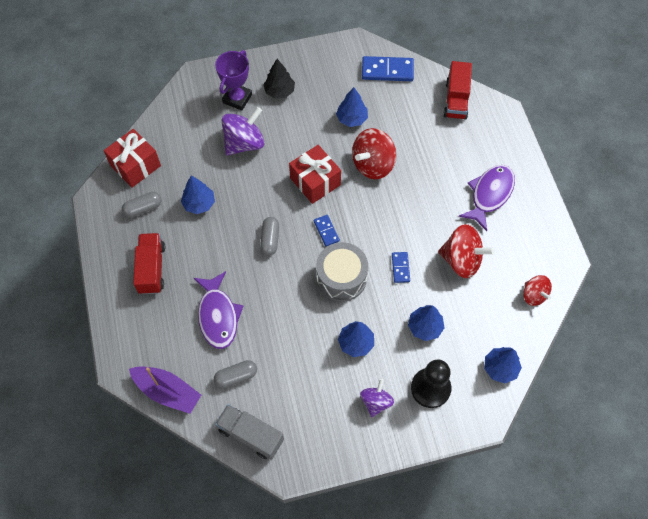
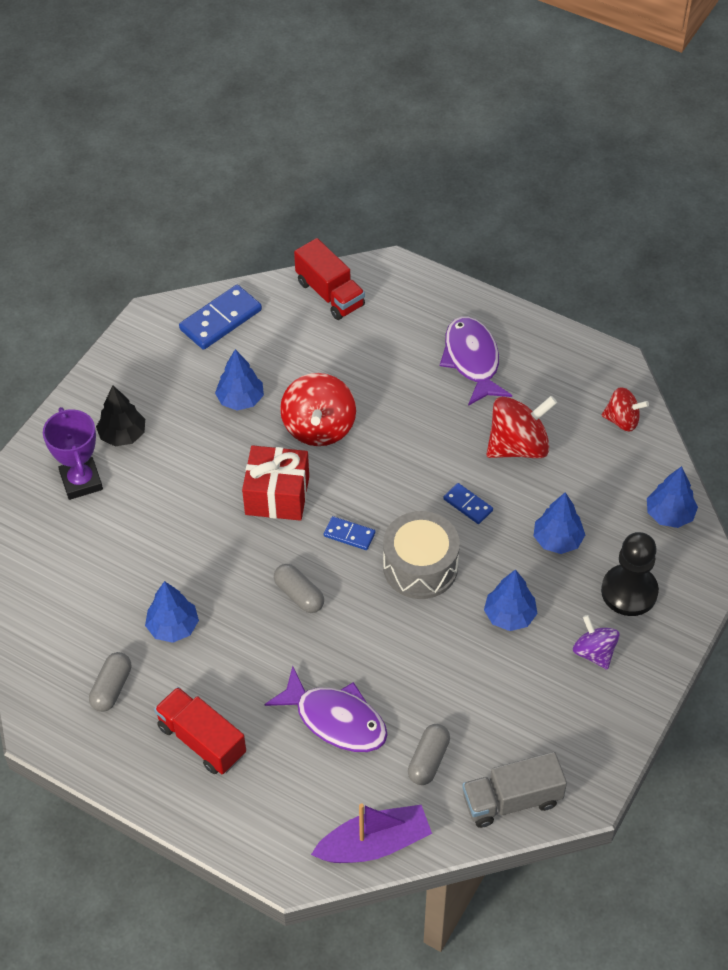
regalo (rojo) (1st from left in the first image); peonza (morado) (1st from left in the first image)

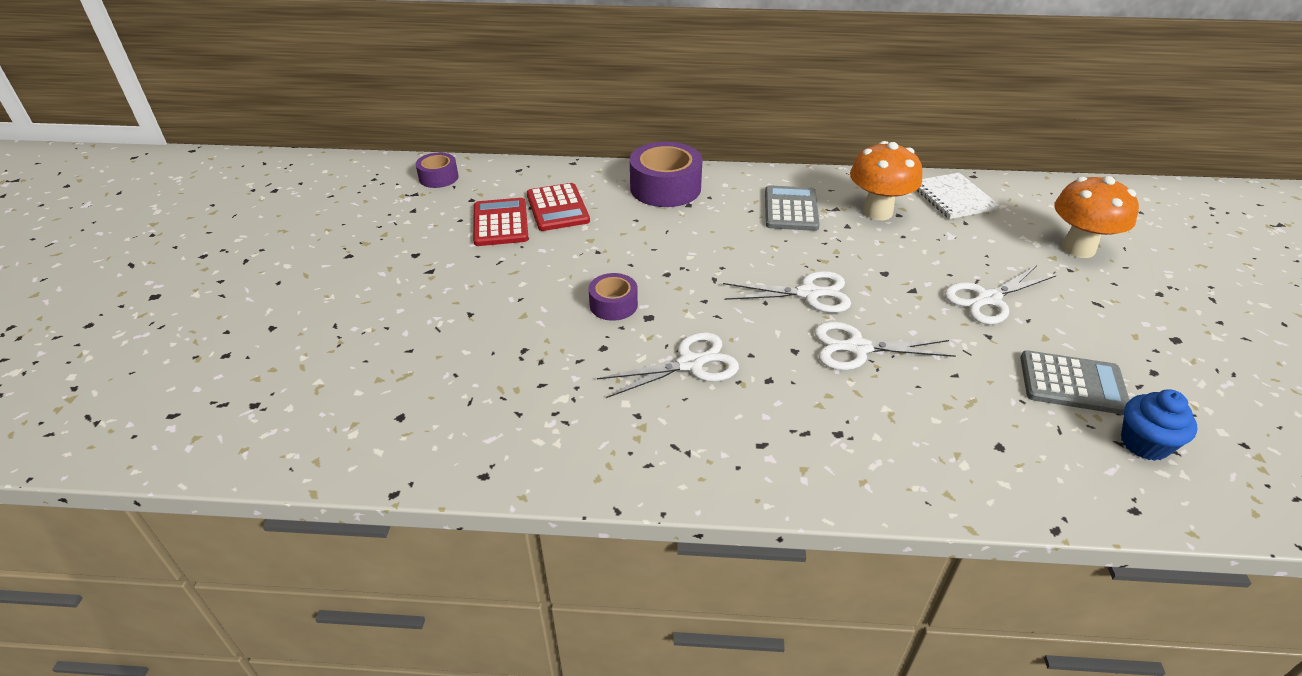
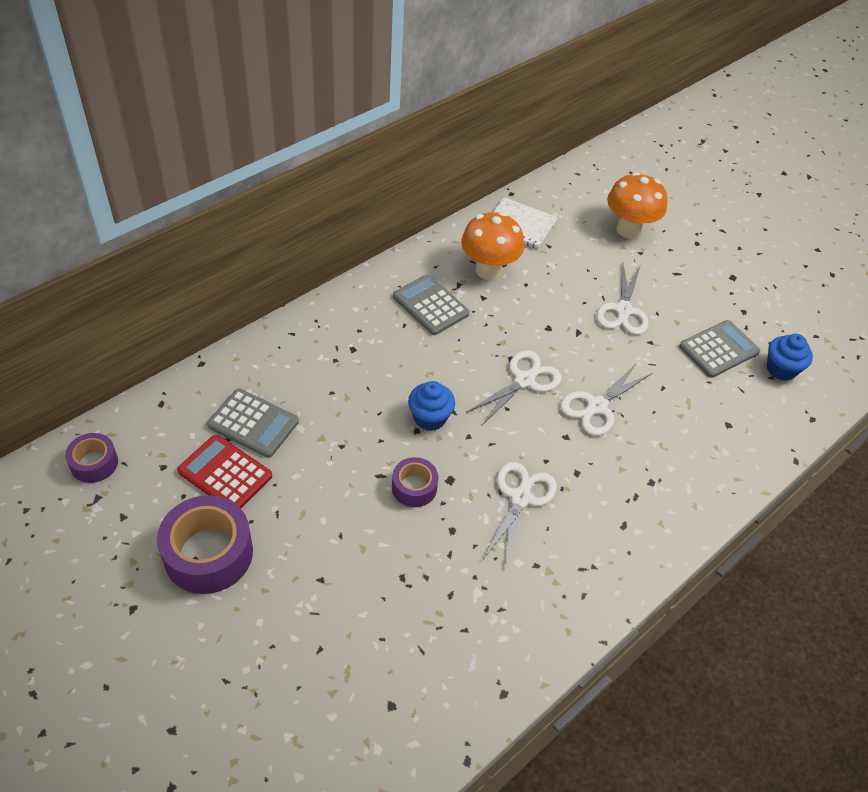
cinta adhesiva (morado) (2nd from left); calculadora (gris) (1st from left); magdalena (azul) (1st from left)

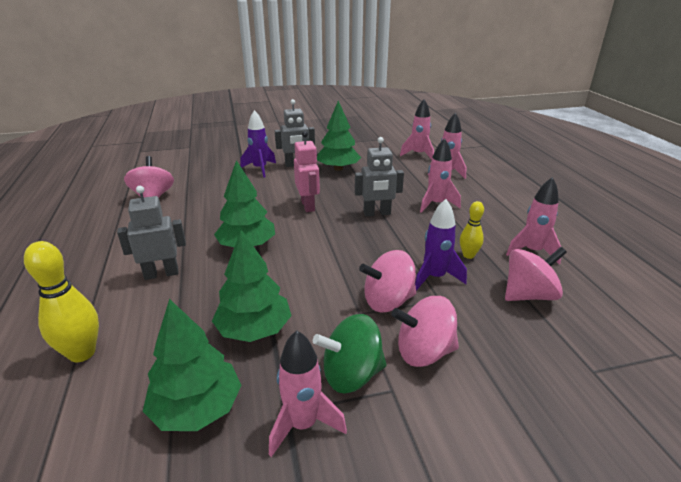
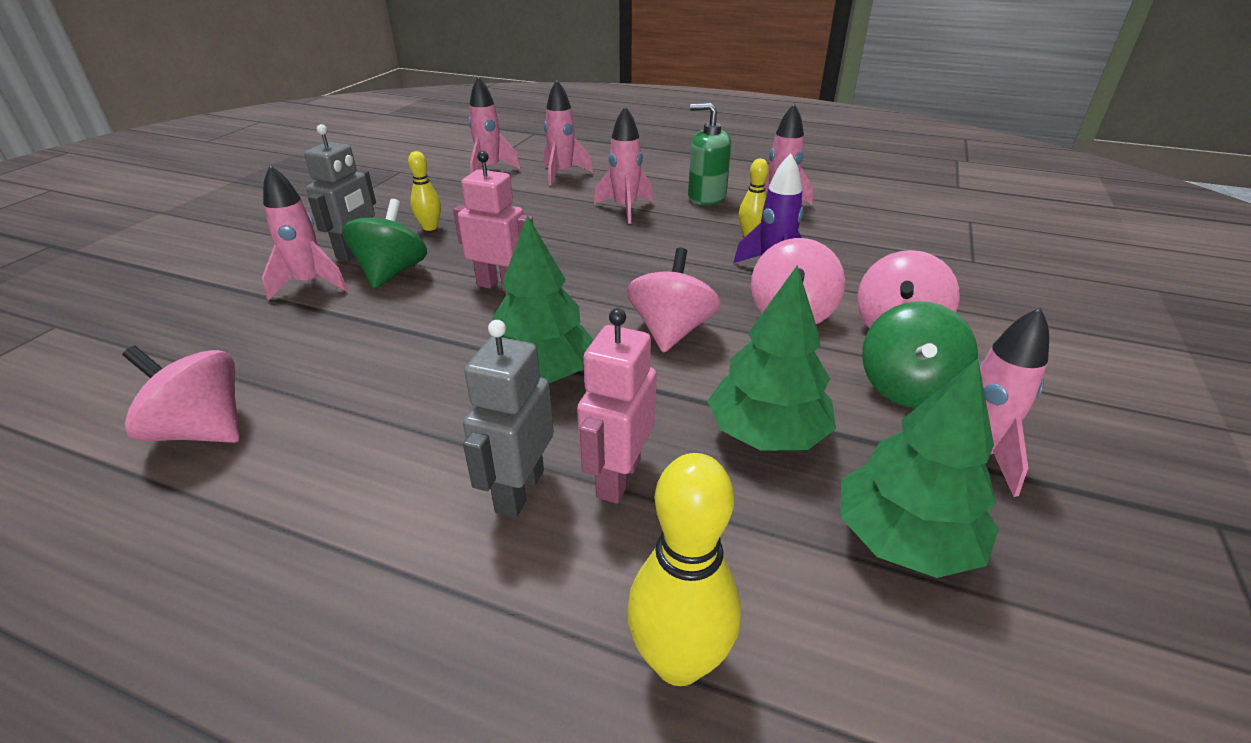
cohete (rosa) (1st from left); peonza (verde) (1st from left); bolo (amarillo) (1st from left); robot (rosa) (2nd from left); peonza (rosa) (2nd from left); dispensador de jabón (verde); robot (gris) (3rd from left in the first image)

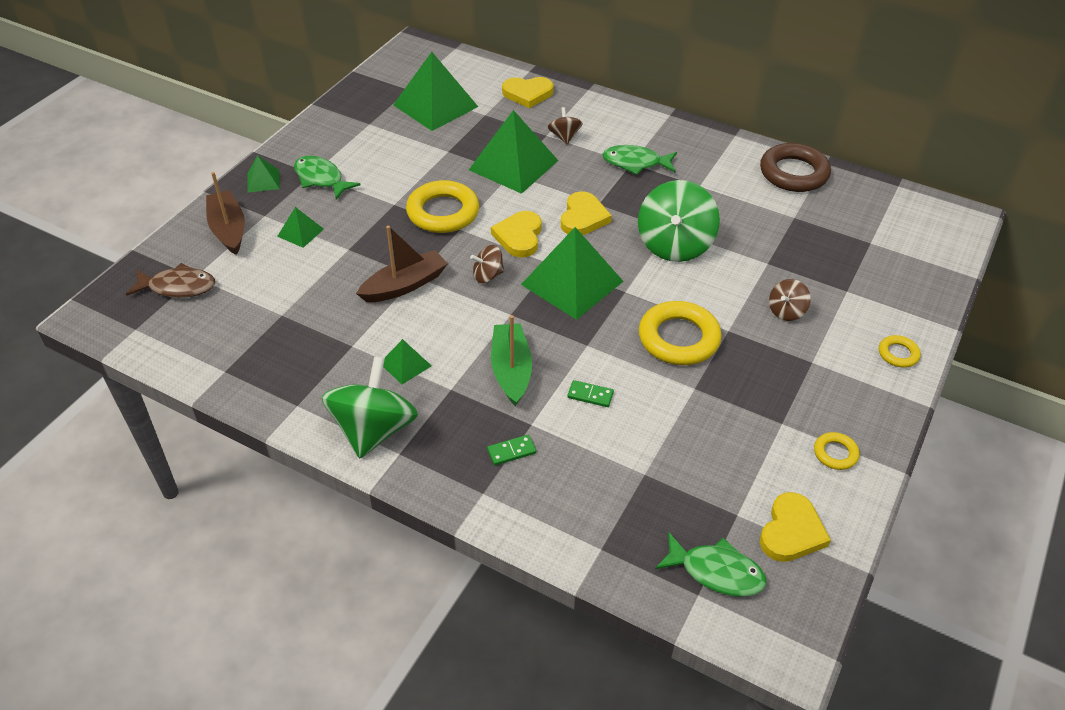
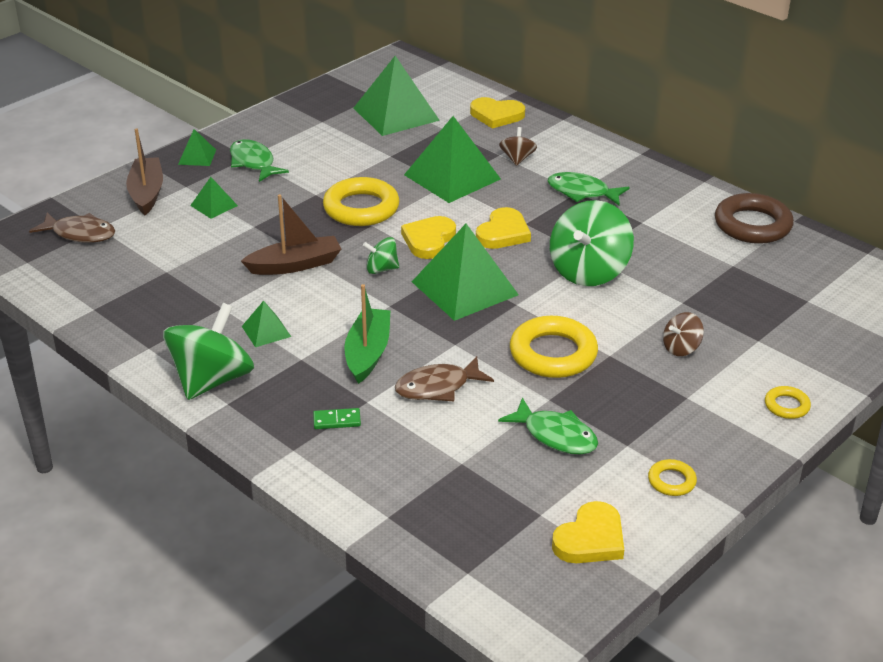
peonza (verde) (2nd from left); pez (marrón) (2nd from left); pez (verde) (2nd from left)

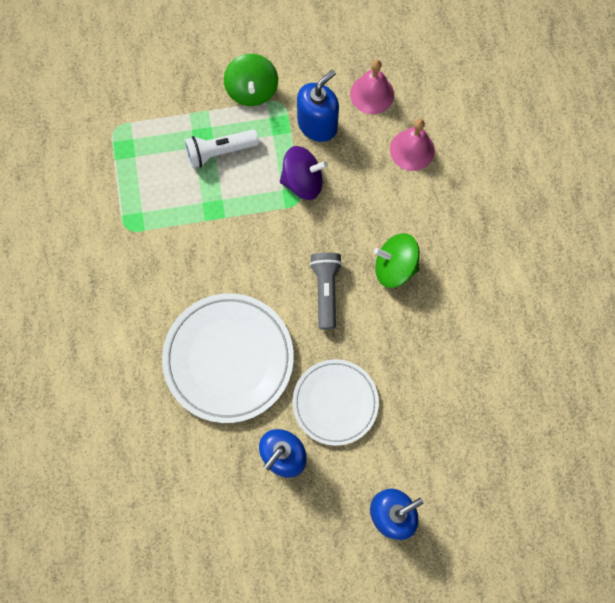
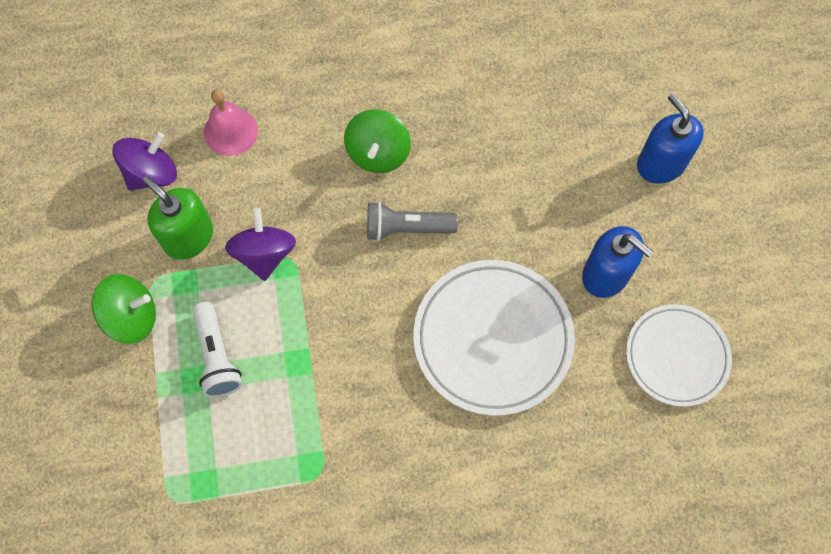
peonza (morado) (1st from left); dispensador de jabón (verde); plato (blanco) (2nd from left)

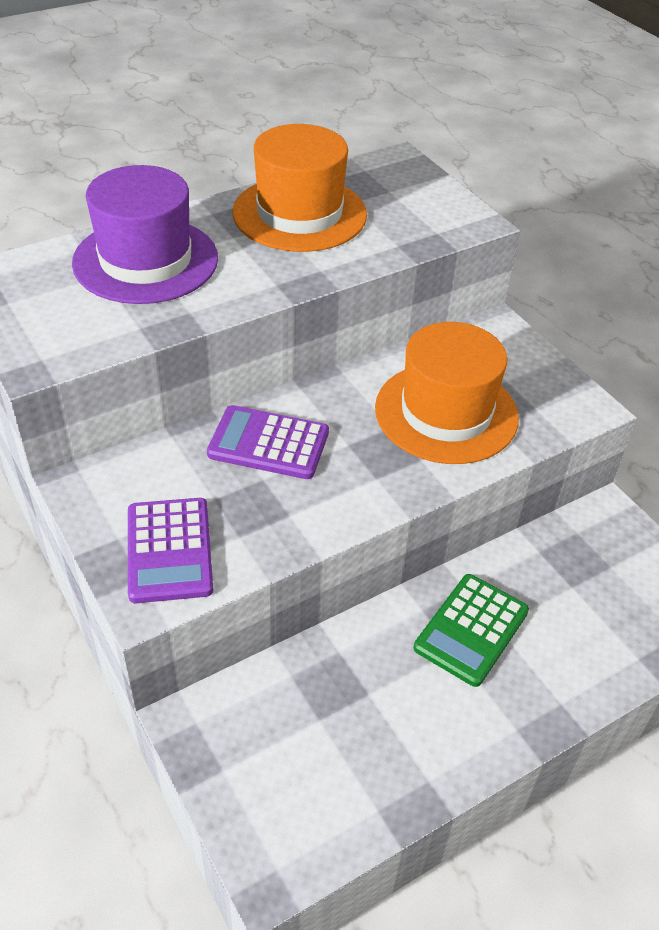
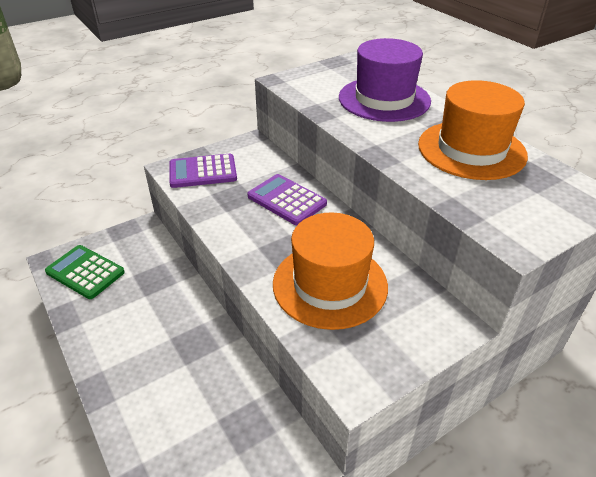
calculadora (verde); calculadora (morado) (2nd from left)

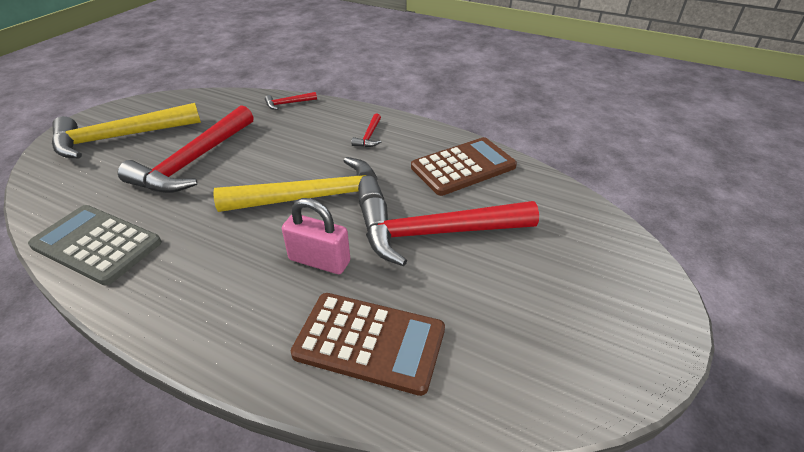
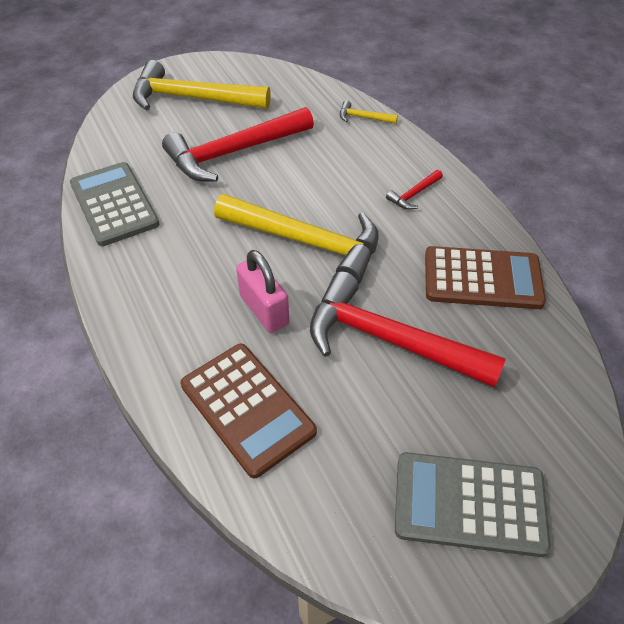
martillo (amarillo) (3rd from left); calculadora (gris) (2nd from left)

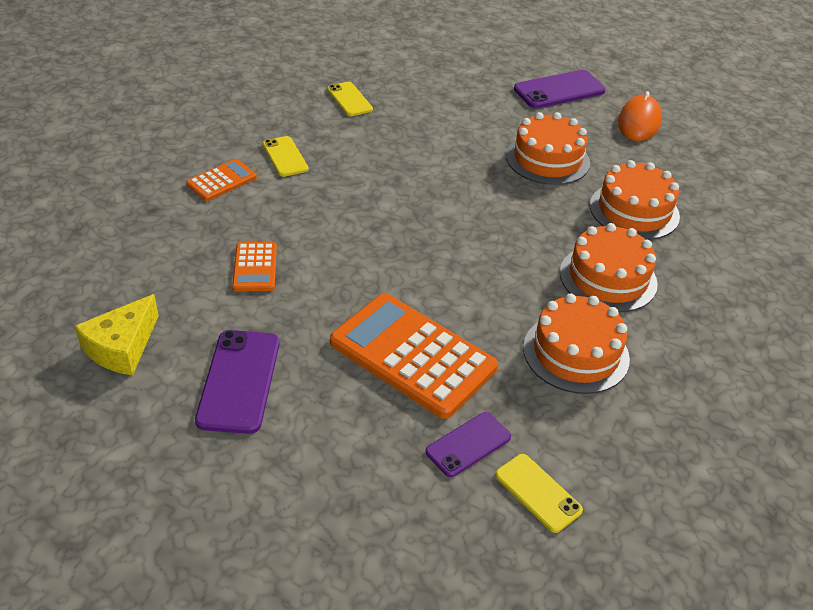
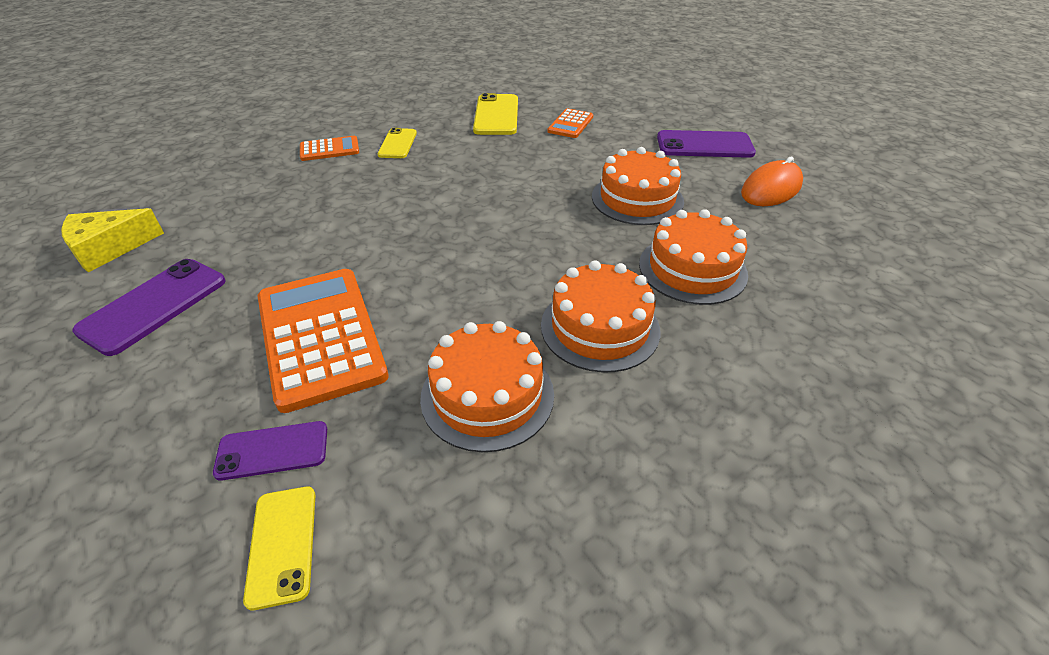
móvil (amarillo) (3rd from left); calculadora (naranja) (3rd from left)

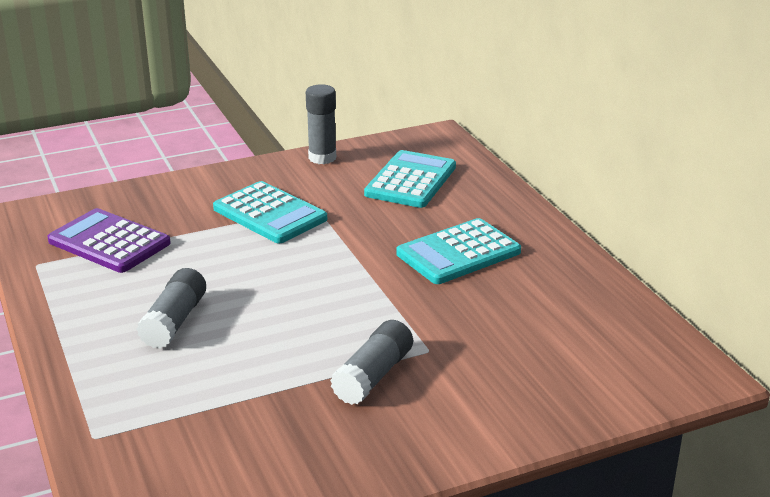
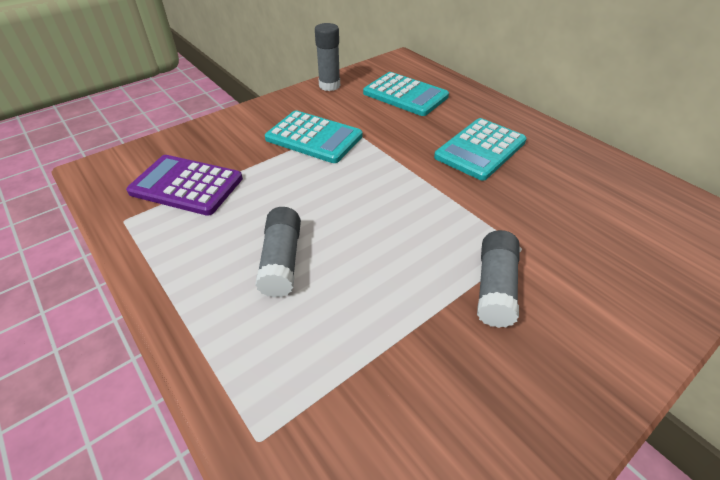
calculadora (turquesa) (2nd from left)

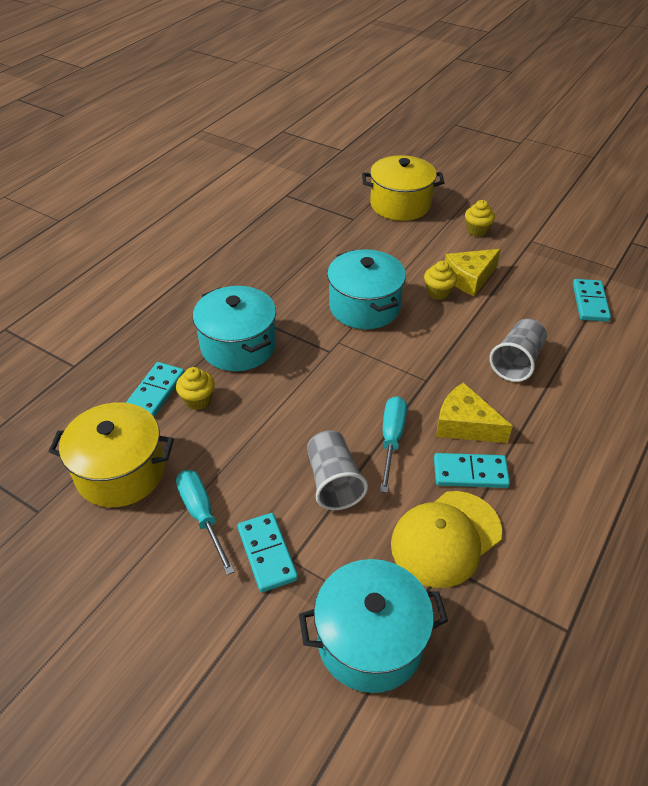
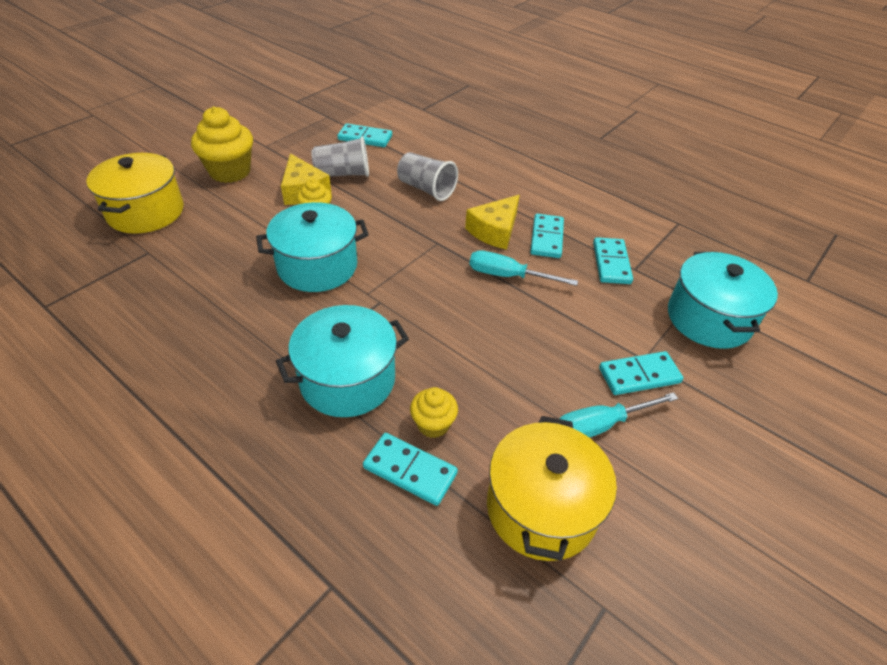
magdalena (amarillo) (1st from left); vaso (gris) (1st from left); ficha de dominó (turquesa) (4th from left)

